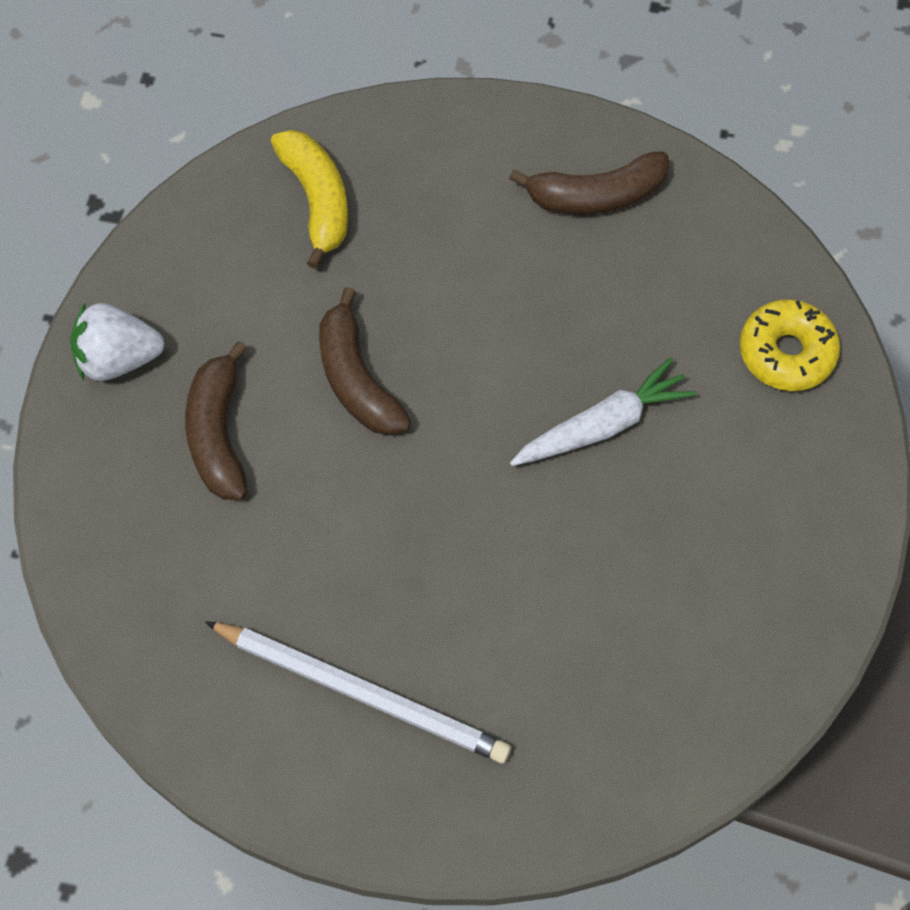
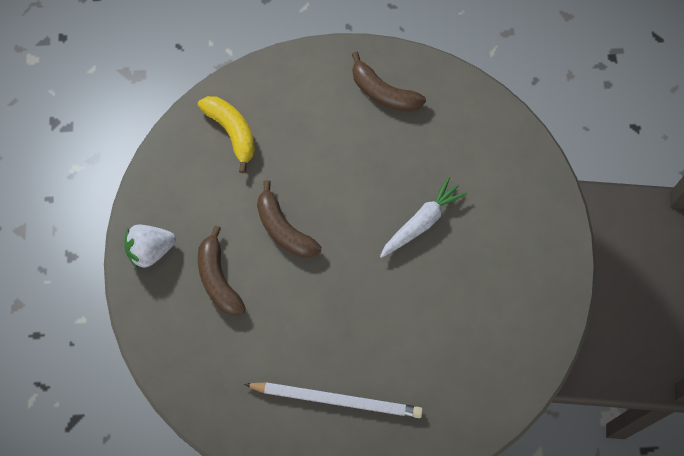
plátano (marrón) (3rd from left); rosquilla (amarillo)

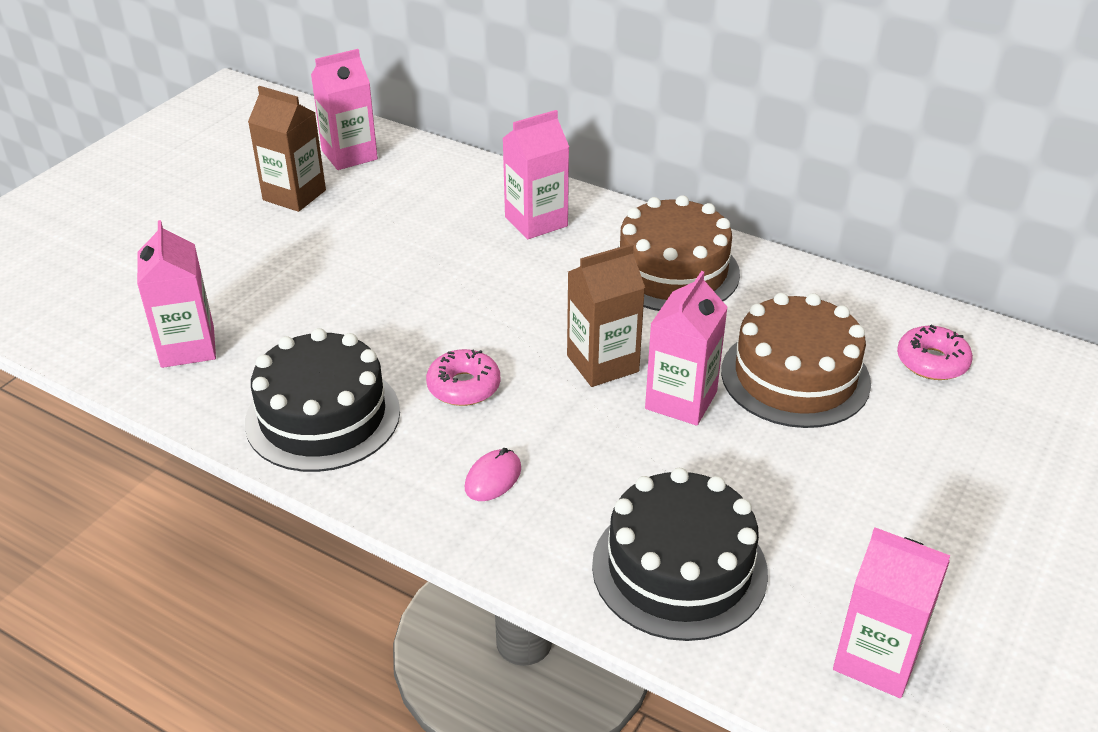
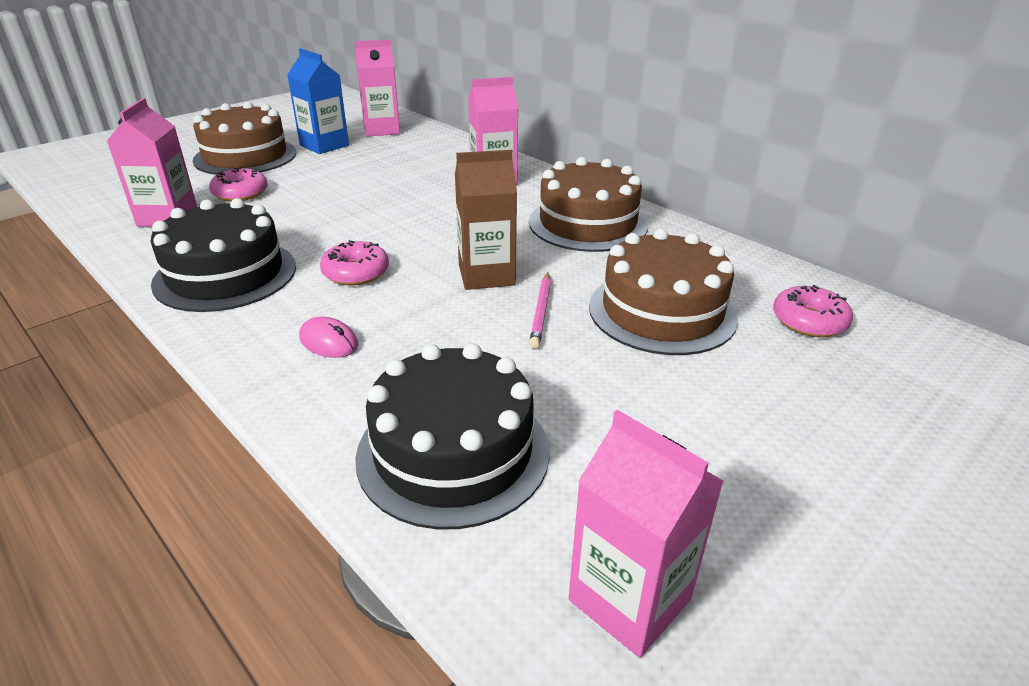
tarta (marrón) (1st from left); rosquilla (rosa) (1st from left); cartón de leche (azul); ratón (rosa); lápiz (rosa)

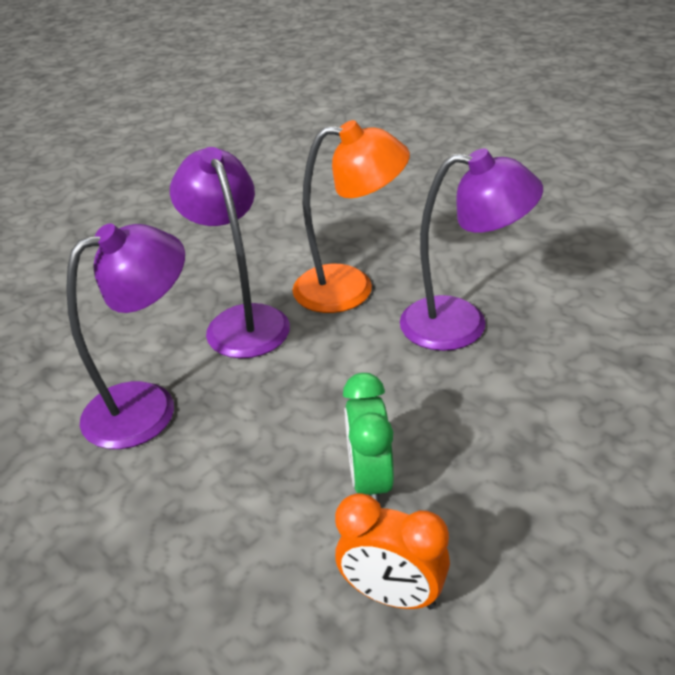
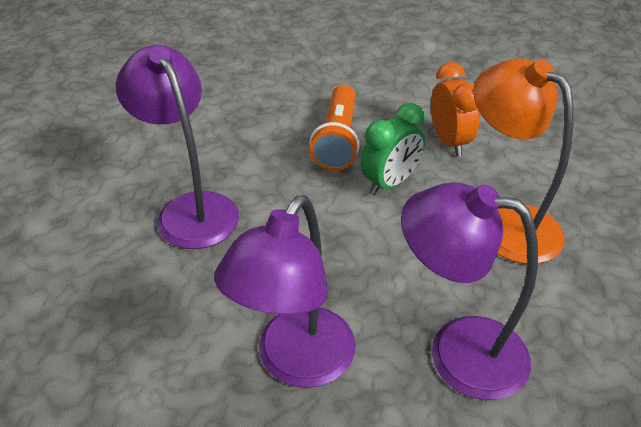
lámpara de mano (naranja); lámpara (naranja)

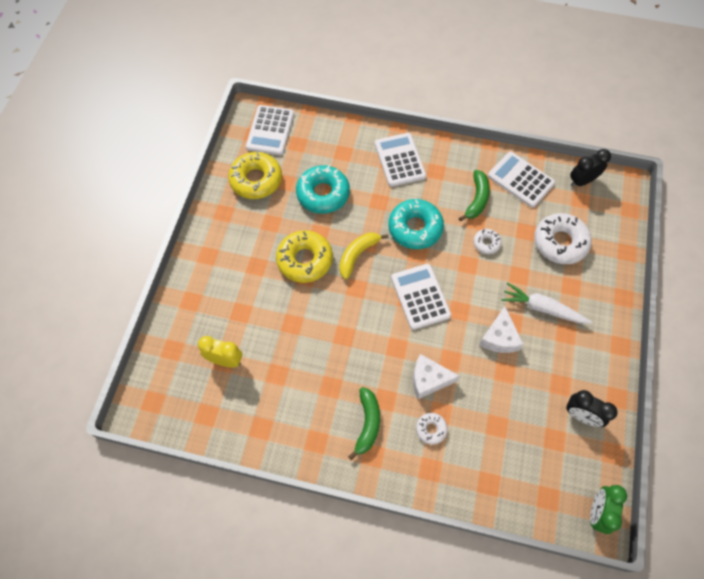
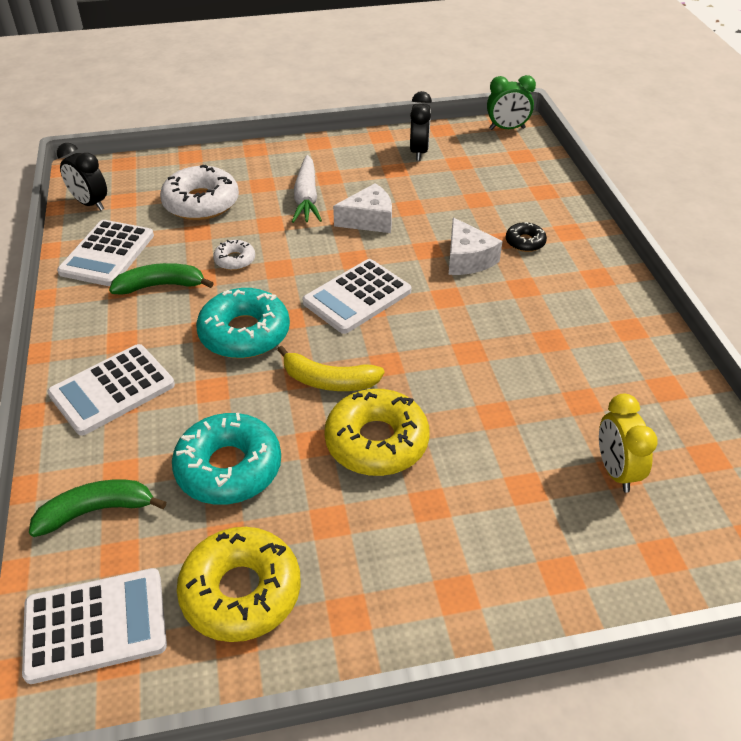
plátano (verde) (1st from left); rosquilla (negro)

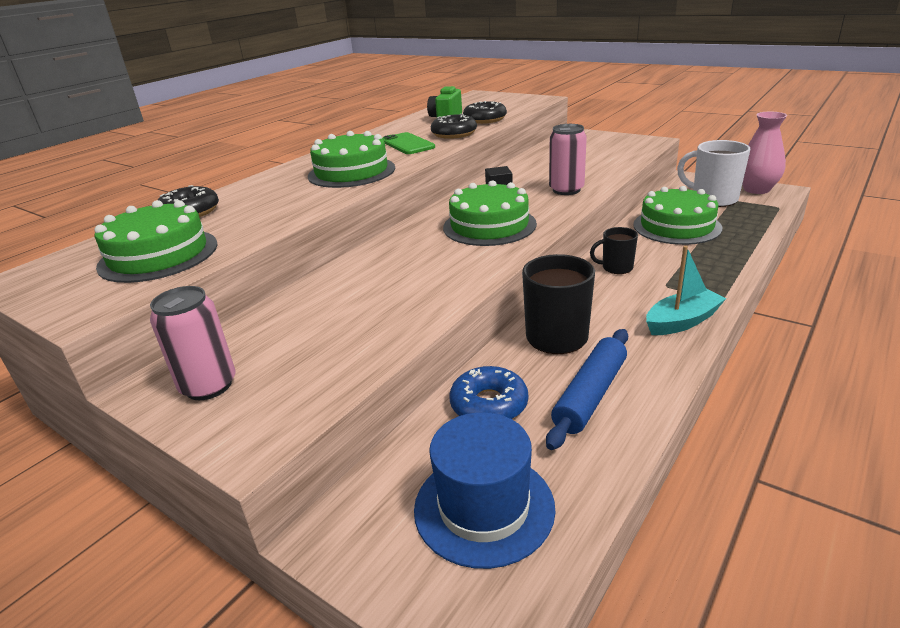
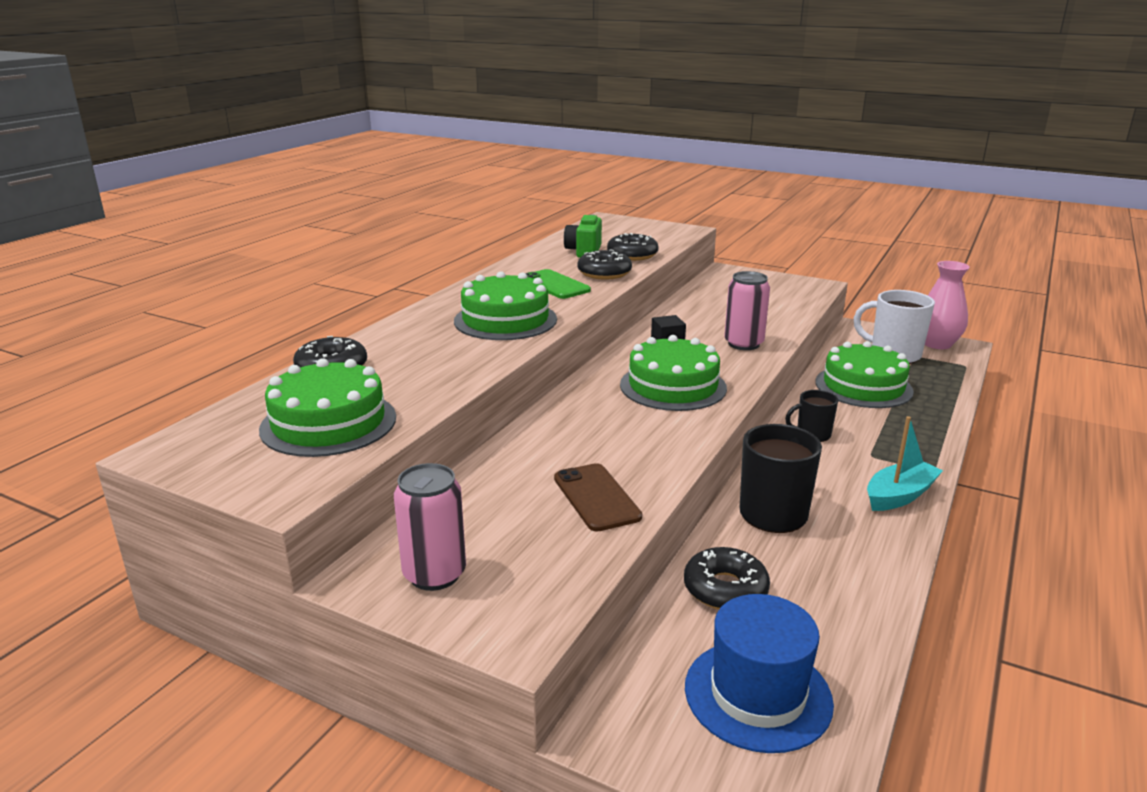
móvil (marrón); rosquilla (negro) (4th from left); rodillo (azul)

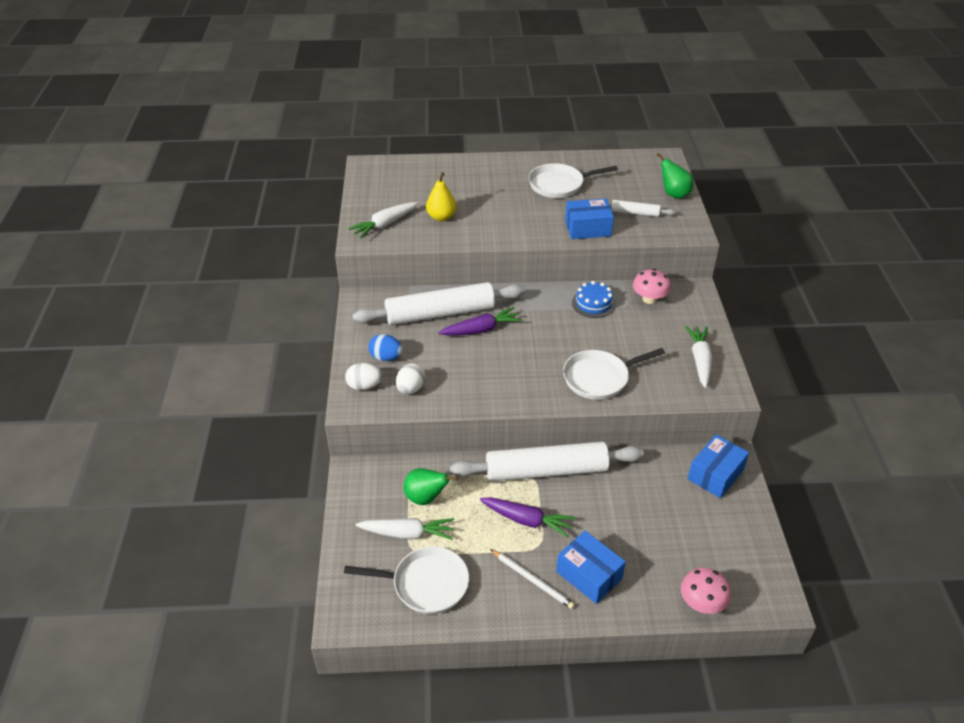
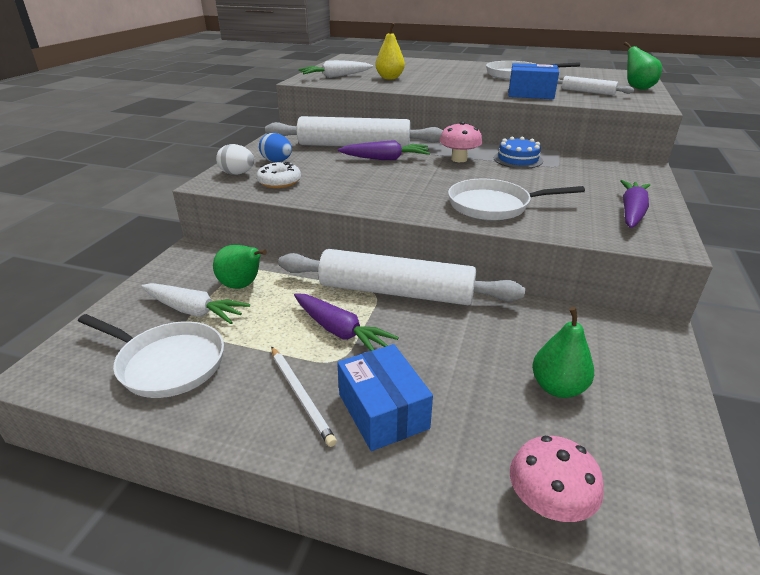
rosquilla (blanco); seta (rosa) (1st from left); pera (verde) (2nd from left); zanahoria (morado) (3rd from left); caja (azul) (3rd from left in the first image)

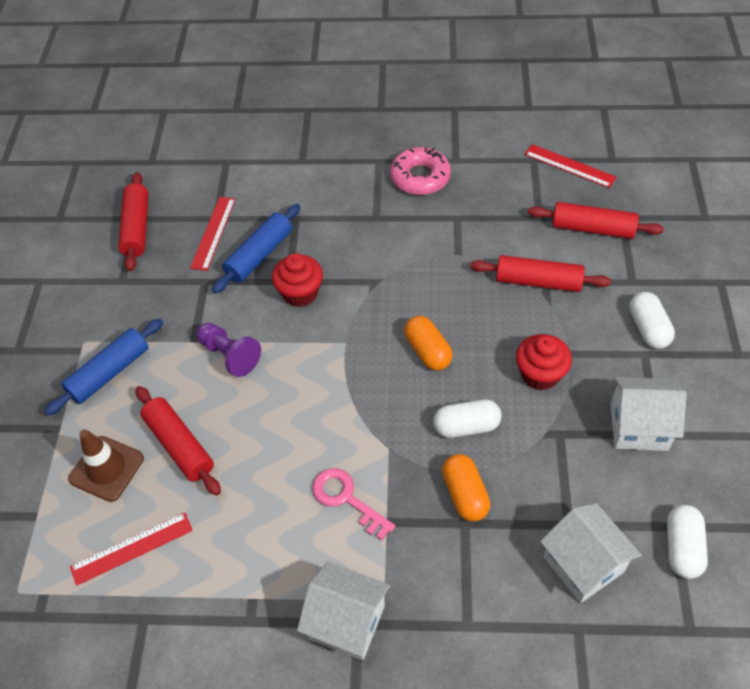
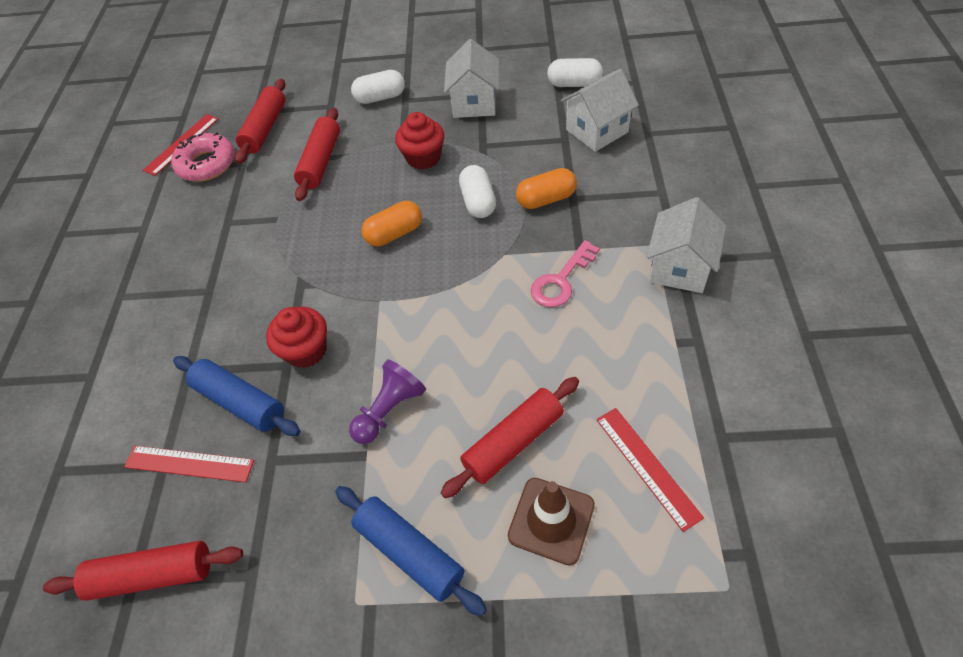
rosquilla (rosa)

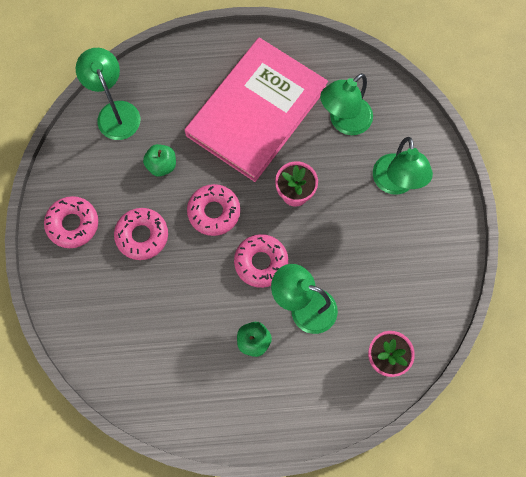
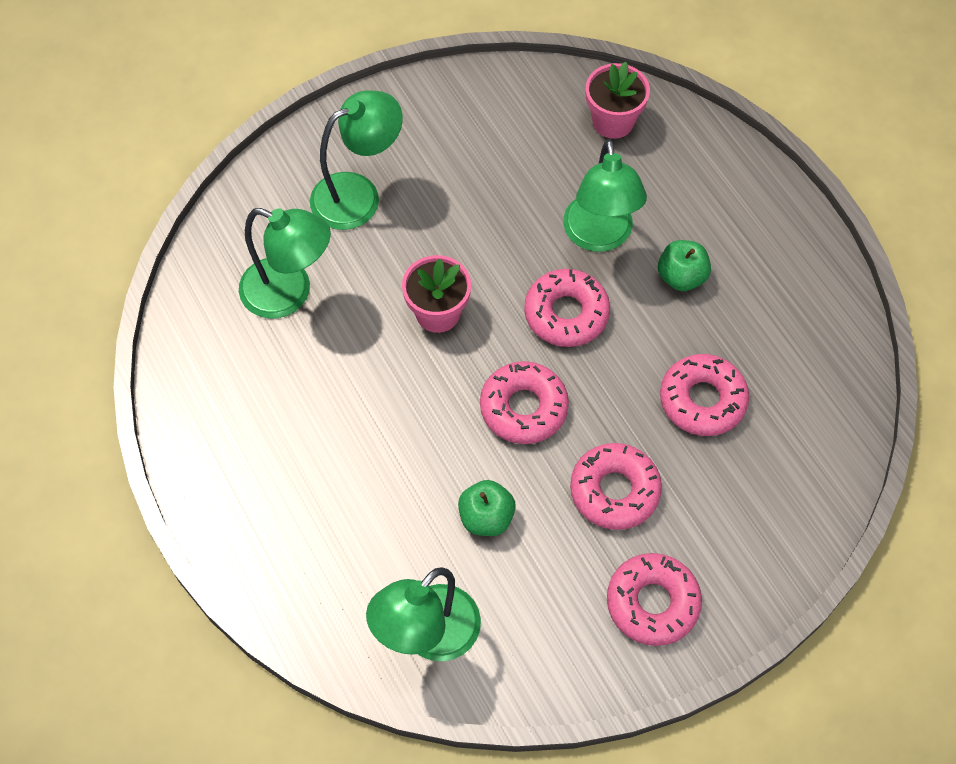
rosquilla (rosa) (5th from left); libro (rosa)

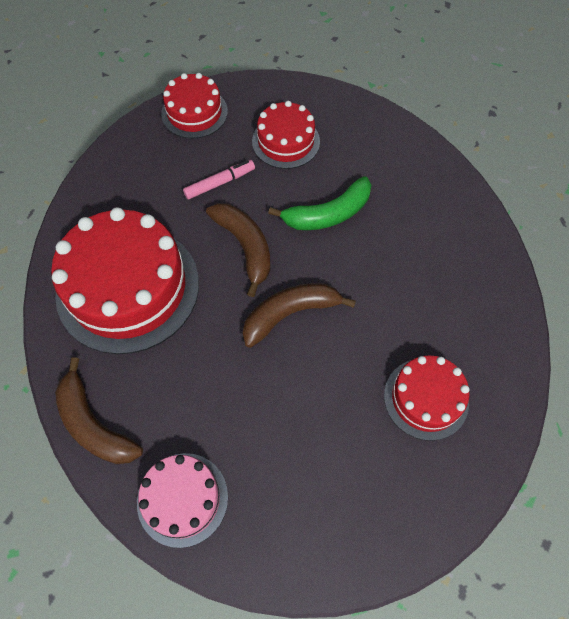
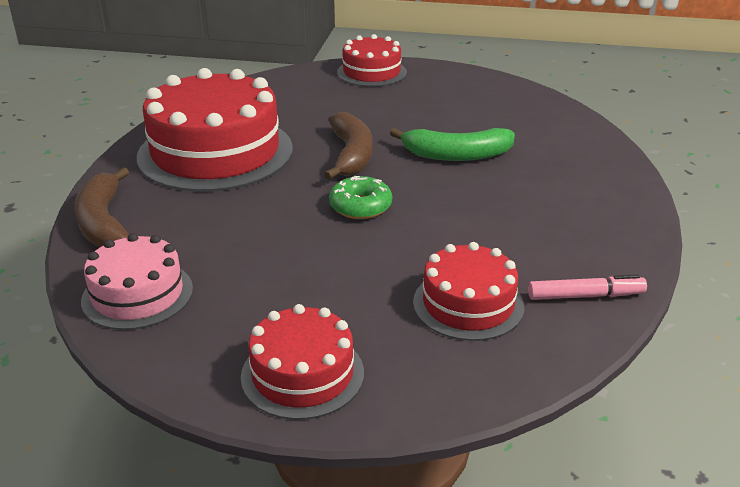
tarta (rojo) (2nd from left); rosquilla (verde); rotulador (rosa)

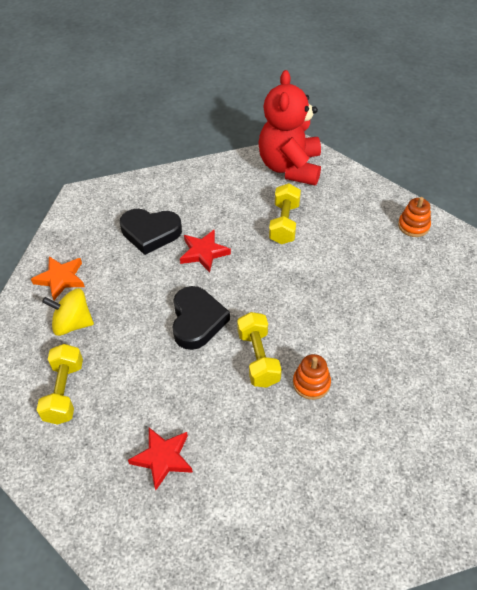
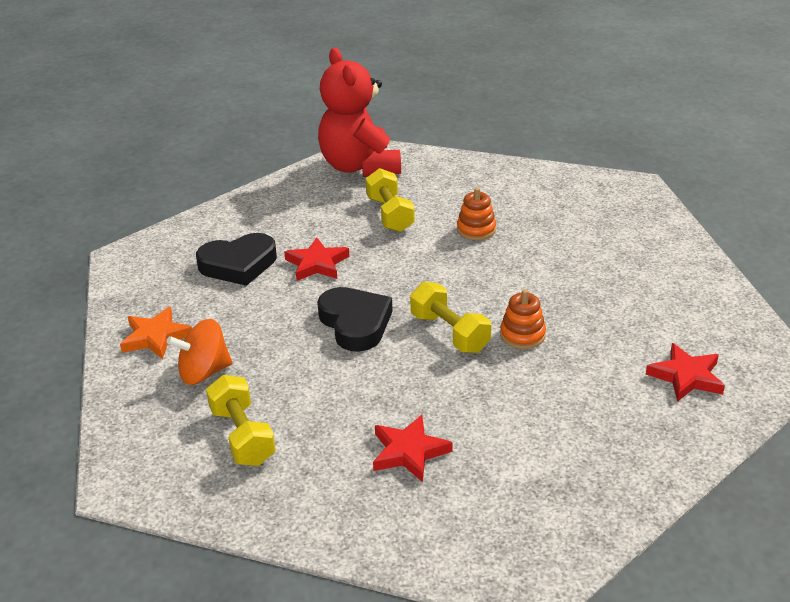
peonza (naranja); juguete apilable (naranja) (1st from left); estrella (rojo) (3rd from left)

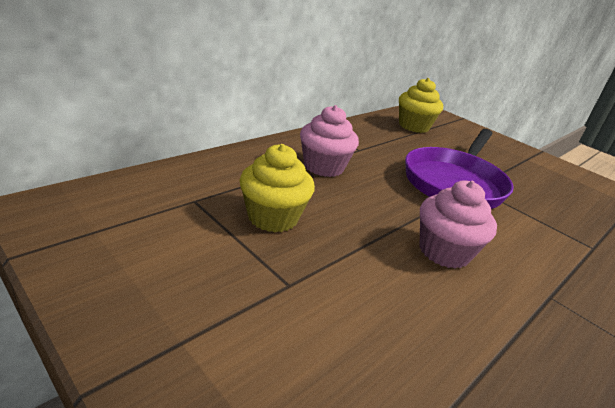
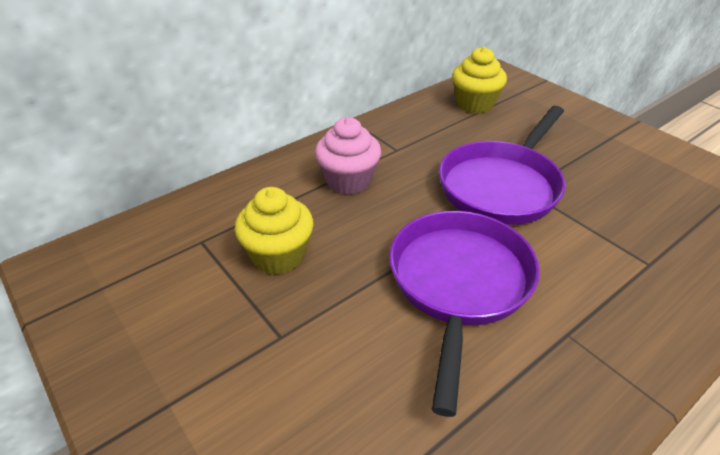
sartén (morado) (1st from left)

